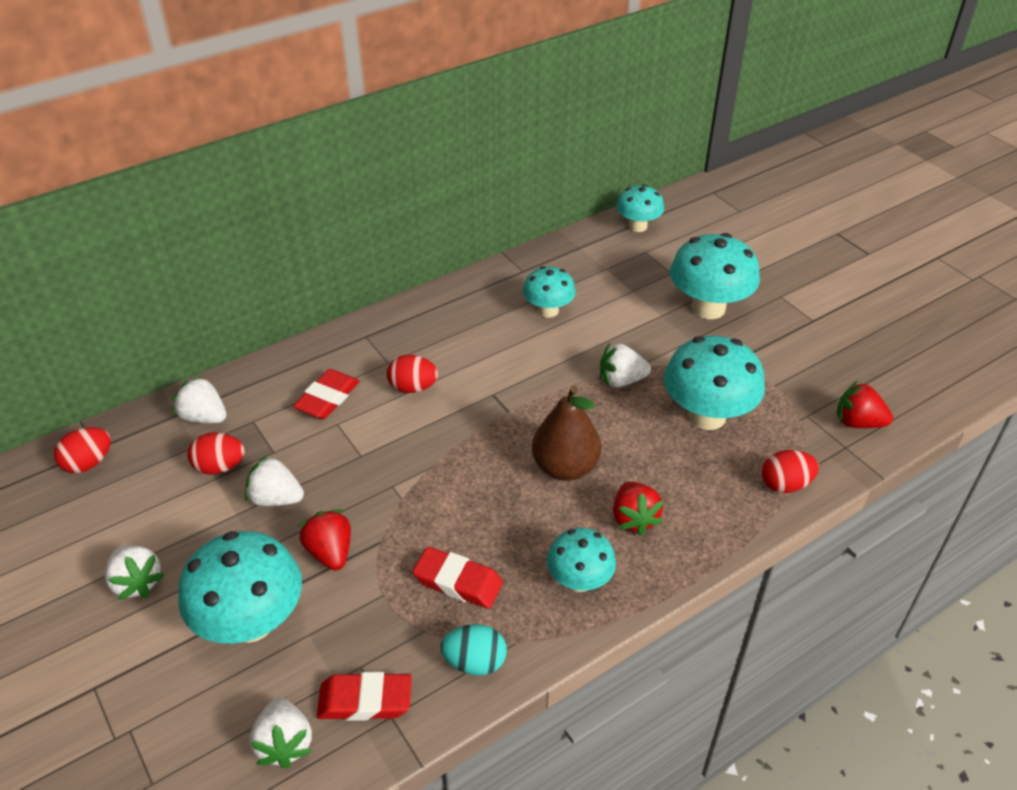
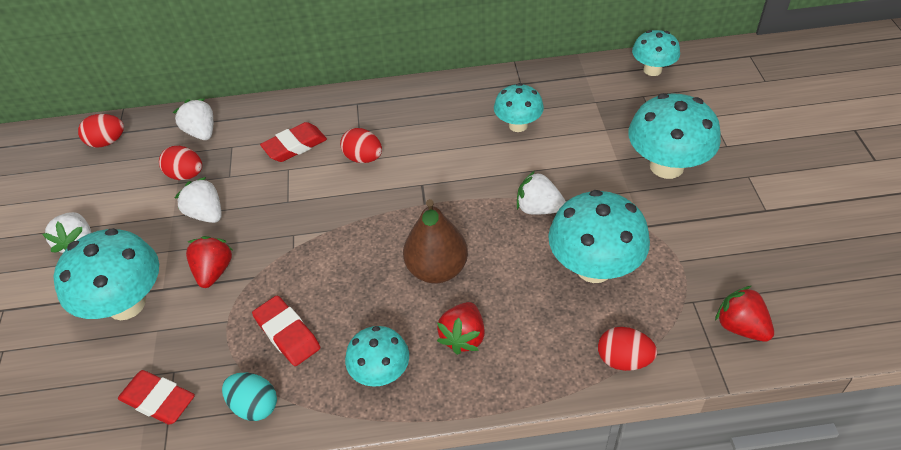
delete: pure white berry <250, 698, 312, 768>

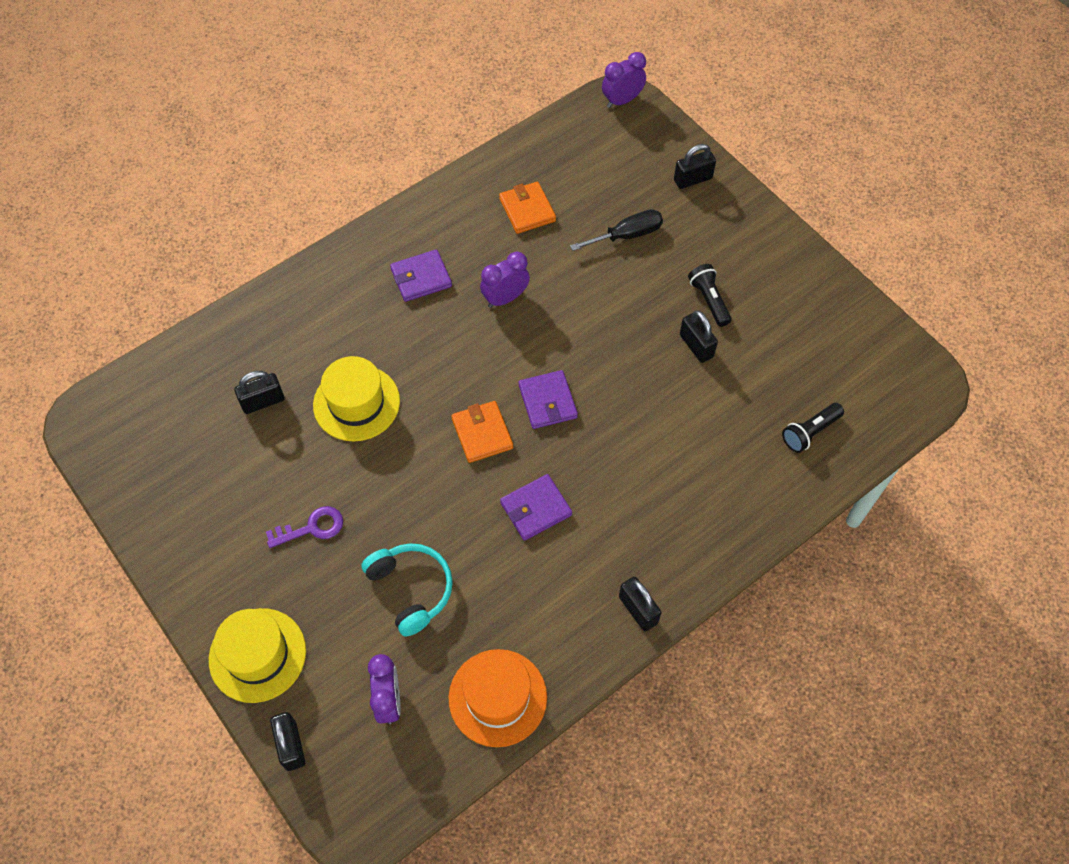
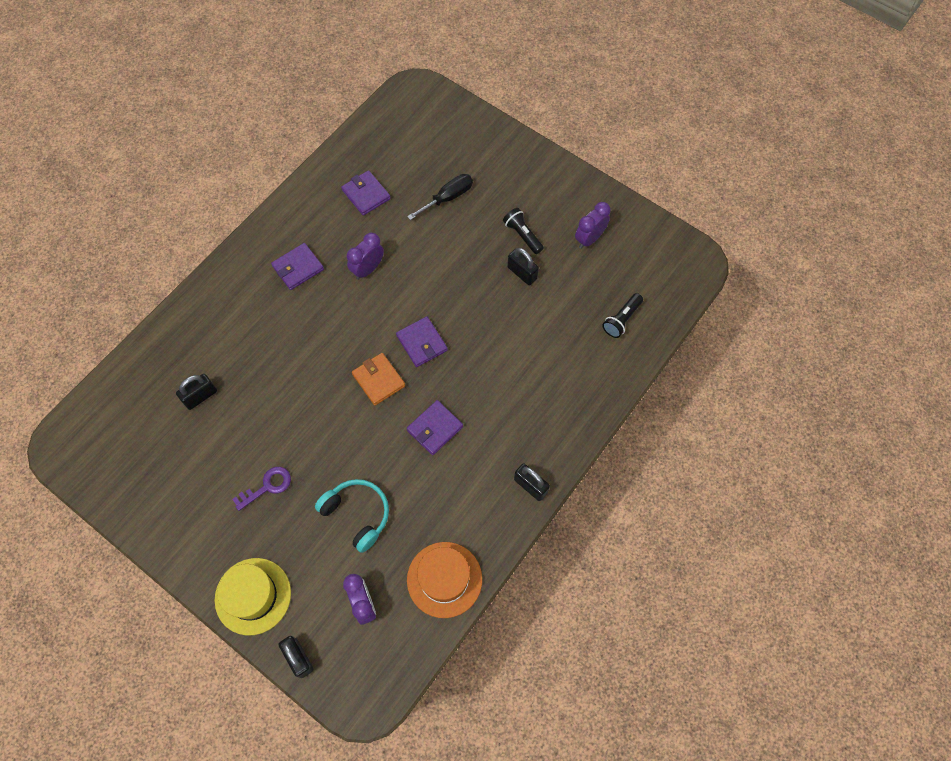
delete: ebony small lock <674, 144, 716, 189>; bright yellow tall hat <313, 356, 400, 441>
move: violet alarm clock <602, 52, 646, 108> to <575, 202, 611, 249>
recolor: orange-coloured wallet <499, 182, 556, 234> to violet wallet <341, 170, 391, 216>

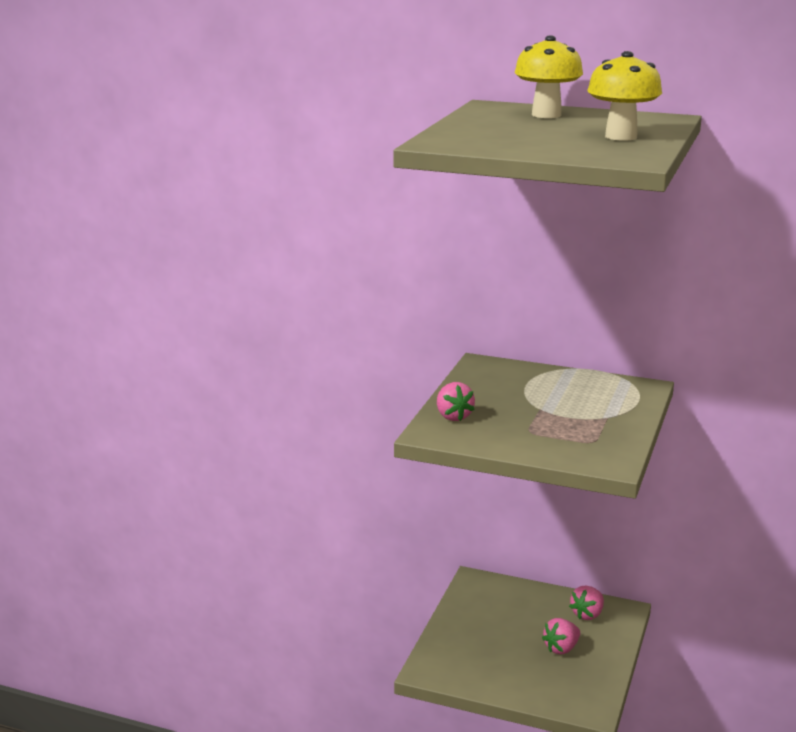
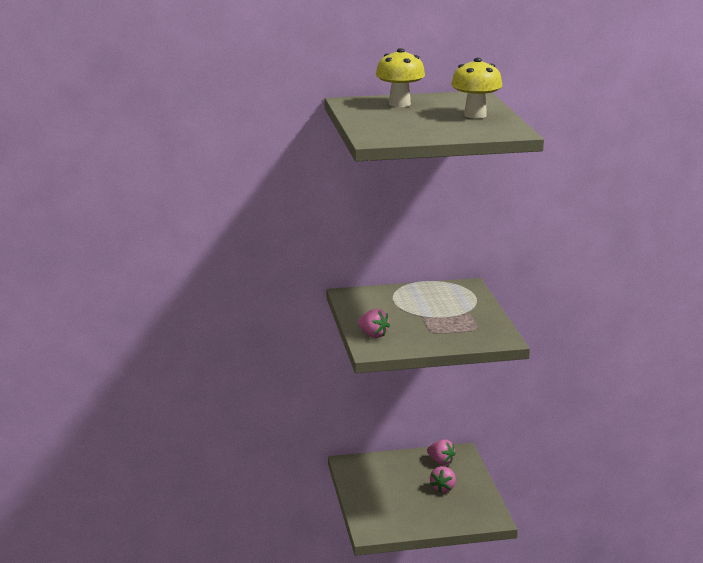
rotate: rose-pink berry <569, 586, 604, 620> = <427, 439, 456, 465> 60 degrees counterclockwise

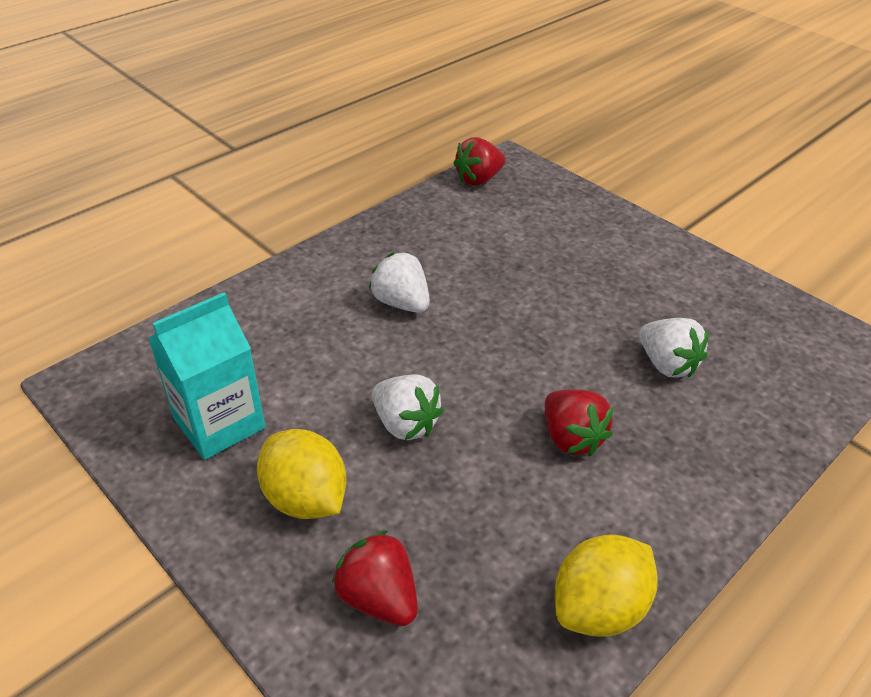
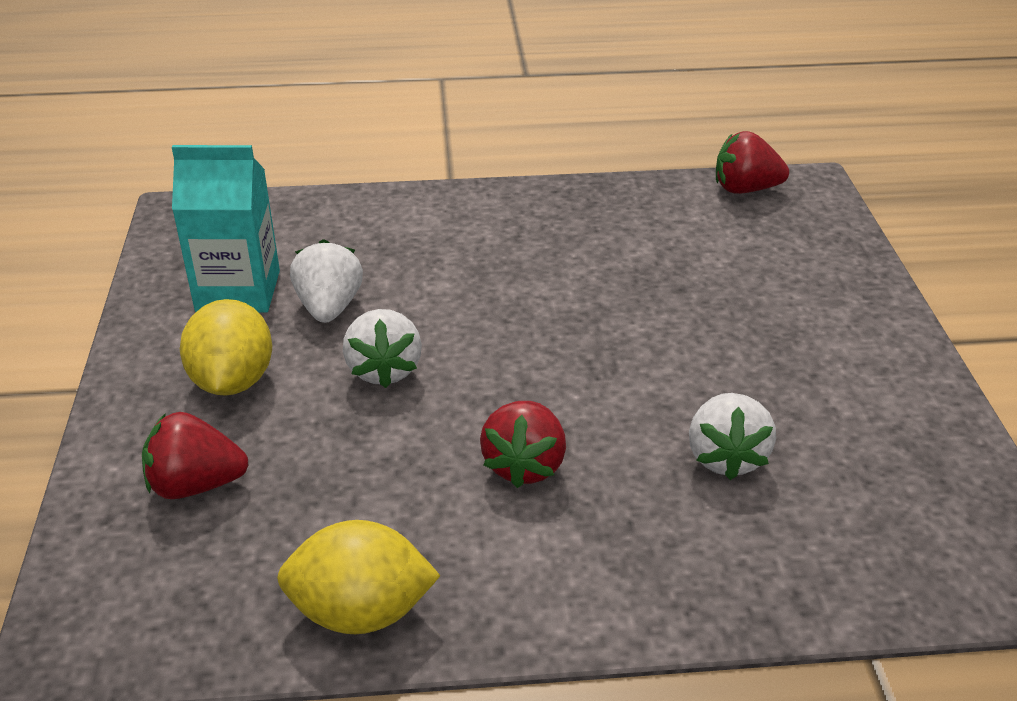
move: pure white berry <369, 252, 430, 313> to <290, 239, 363, 323>
rotate: red berry <332, 531, 418, 626> = <142, 412, 249, 499> 90 degrees counterclockwise

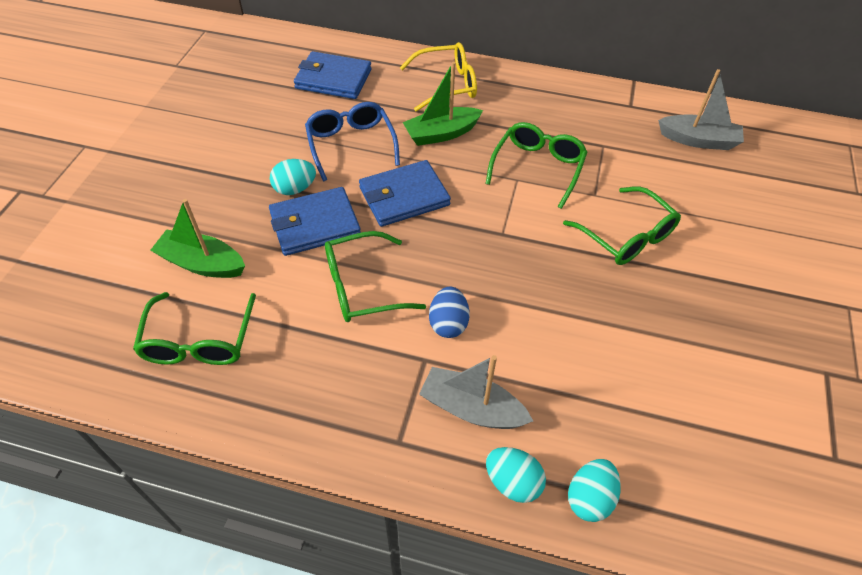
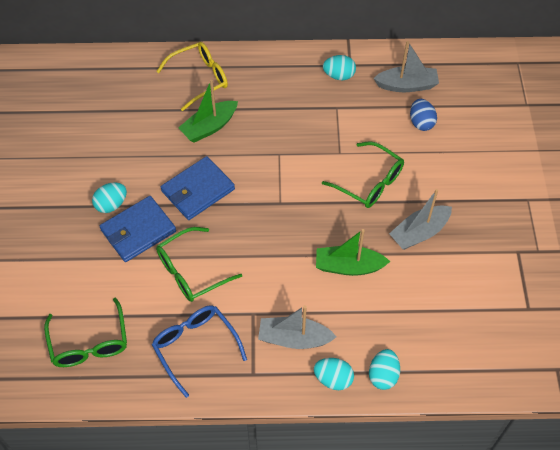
delete: royal blue wallet <294, 51, 372, 99>; leaf-green spectacles <485, 122, 588, 209>
insert: turquoise egg shape <323, 55, 356, 80>; gray boat <389, 189, 452, 250>
move: royal blue spectacles <305, 102, 400, 181> to <152, 305, 247, 398>; leaf-green boat <150, 199, 245, 278> to <316, 229, 390, 276>; royal blue egg shape <429, 287, 470, 338> to <410, 99, 437, 131>

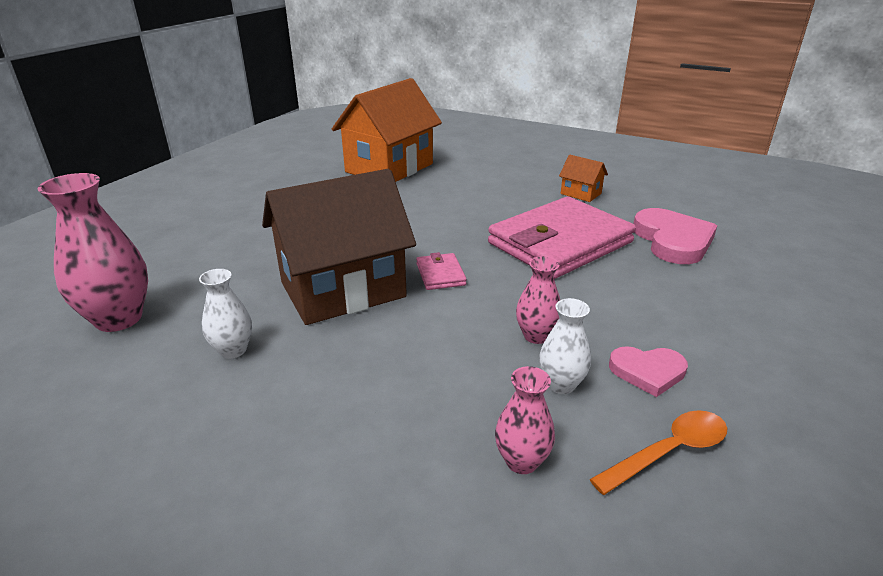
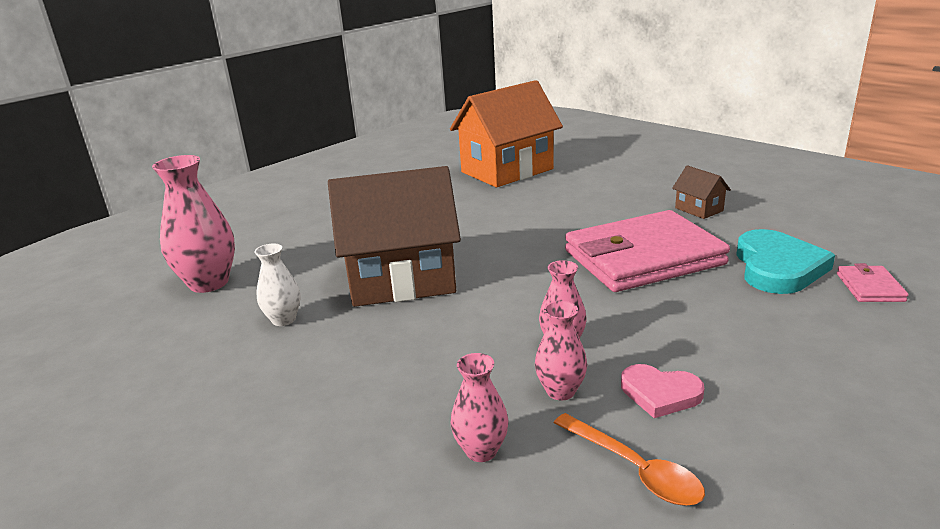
move: rose-pink wallet <416, 252, 467, 290> to <837, 263, 908, 302>
recolor: orange-coloured cottage <559, 155, 608, 202> to dark brown cottage <672, 165, 731, 219>; rose-pink love heart <633, 208, 717, 264> to turquoise love heart <736, 229, 835, 294>; pure white vase <539, 298, 591, 394> to rose-pink vase <535, 301, 587, 400>
rotate: orange-coloured spoon <590, 410, 727, 495> = <554, 413, 705, 506> 60 degrees clockwise

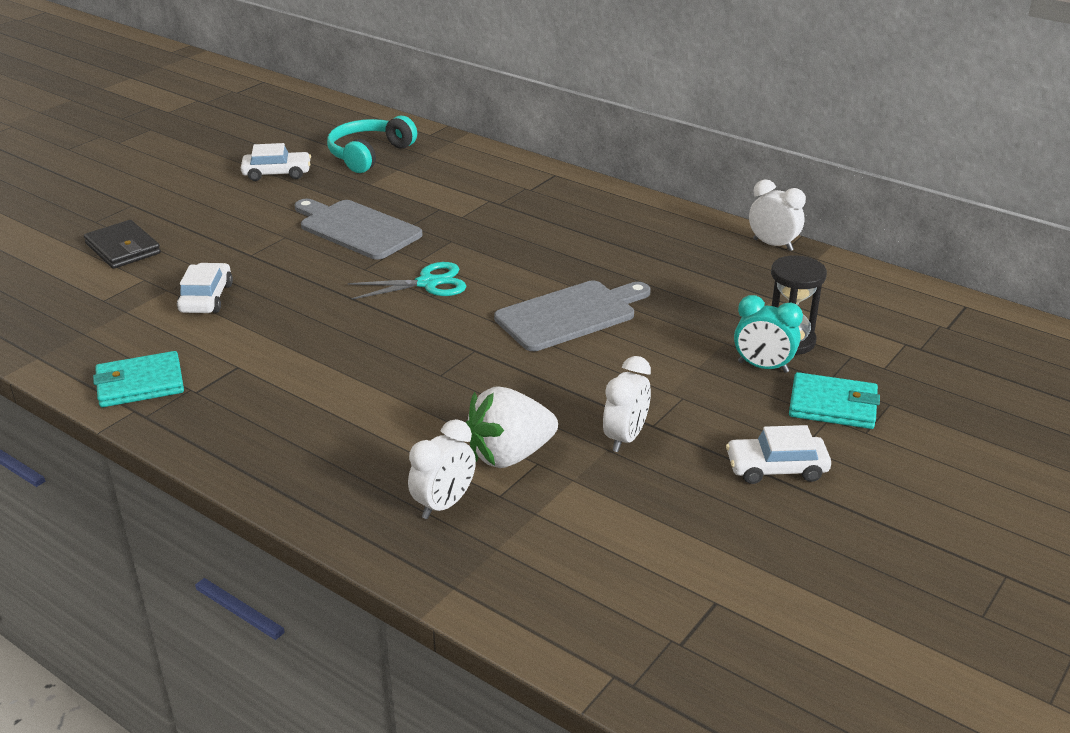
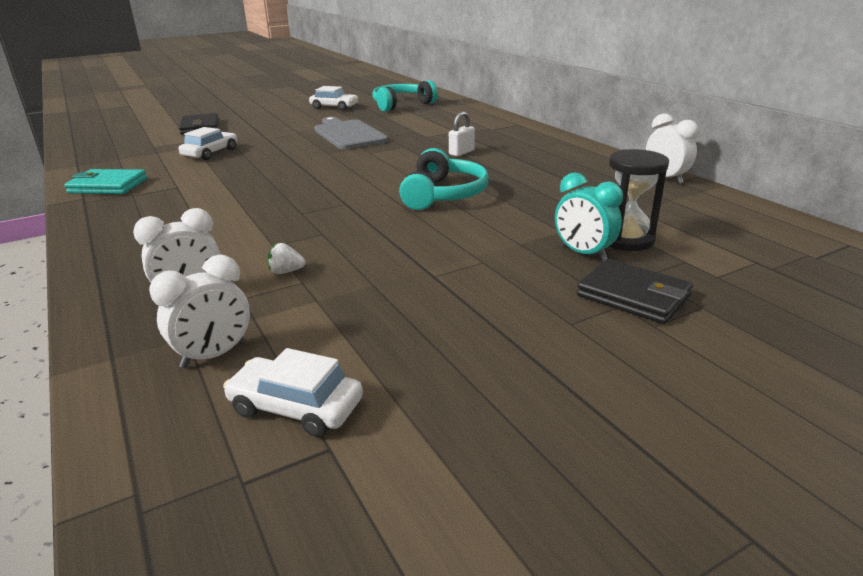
delete: turquoise pair of scissors <348, 262, 467, 300>
insert: pure white small lock <449, 111, 475, 156>
move: pure white alarm clock <603, 356, 651, 452> to <149, 255, 250, 368>; pure white toy car <726, 425, 831, 484> to <223, 348, 363, 437>
replace: gray cutting board <494, 281, 651, 351> to turquoise headphones <399, 148, 489, 210>
recolor: turquoise wallet <789, 372, 880, 429> to ebony wallet <577, 259, 693, 324>
resize: pure white berry <465, 387, 558, 468> = <268, 243, 306, 274> x0.41

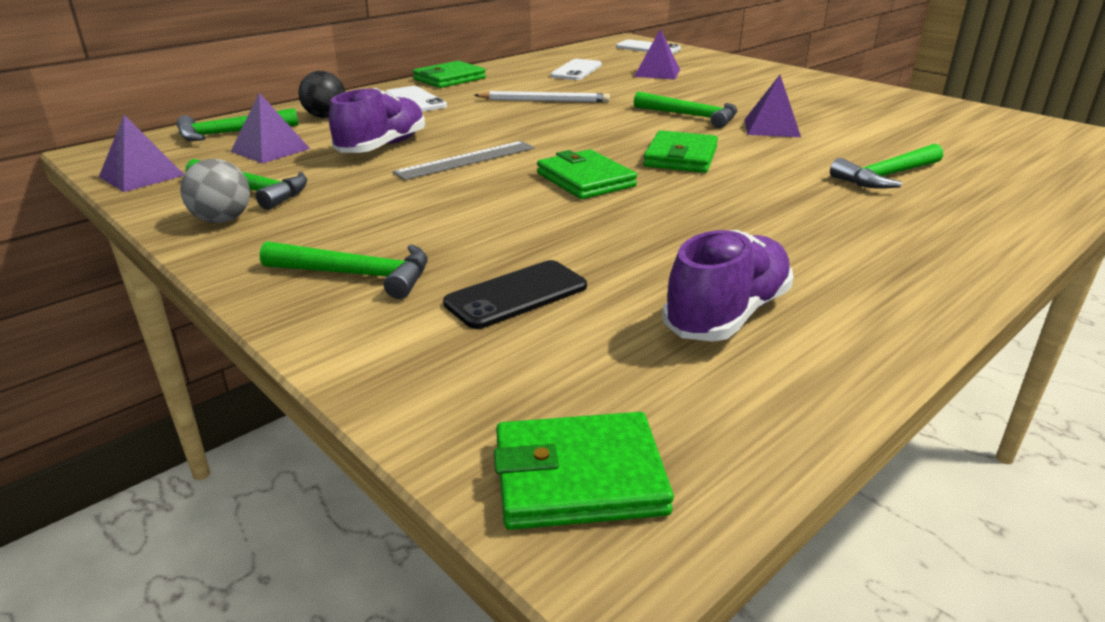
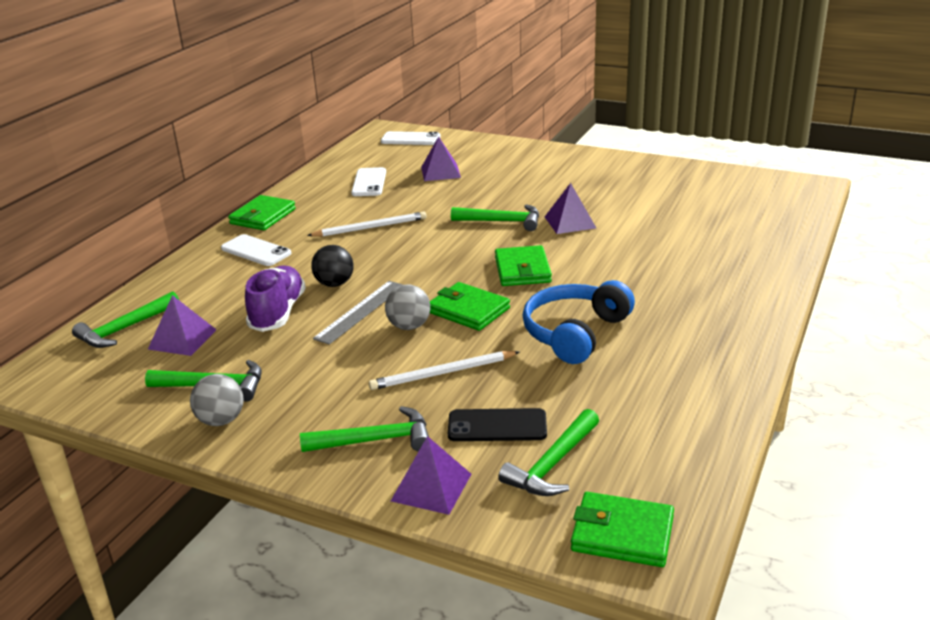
delete: violet lace-up shoe <662, 230, 794, 341>
insert: royal blue headphones <522, 280, 635, 364>; gray sphere <385, 284, 430, 330>; pure white lead pencil <369, 351, 519, 390>
move: ebony sphere <298, 71, 345, 118> to <311, 245, 354, 287>; violet pyramid <99, 115, 184, 192> to <391, 436, 471, 515>; leaf-green hammer <830, 144, 943, 189> to <498, 409, 599, 496>
rotate: ebony smartphone <443, 260, 587, 329> = <448, 408, 547, 441> 60 degrees clockwise; leaf-green wallet <494, 412, 674, 530> = <571, 492, 674, 567> 45 degrees clockwise

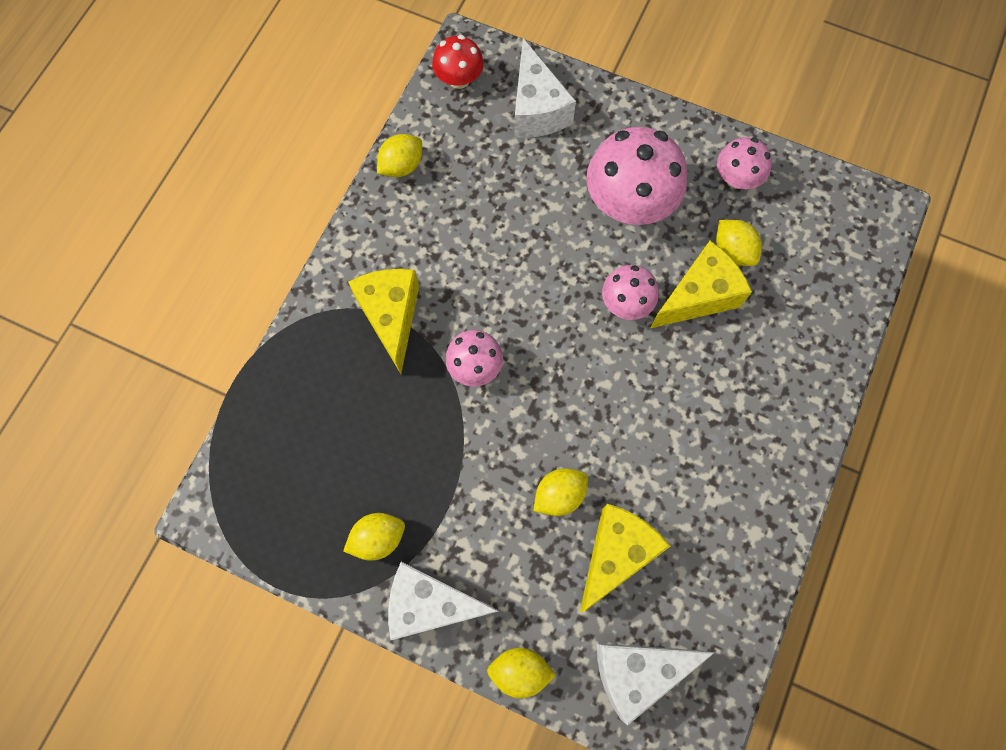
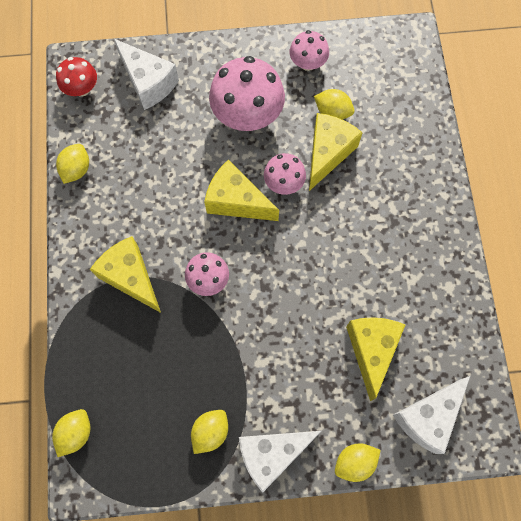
insert: bright yellow cheese <204, 160, 279, 221>
move: bright yellow lemon <533, 468, 588, 516> to <52, 409, 90, 457>

